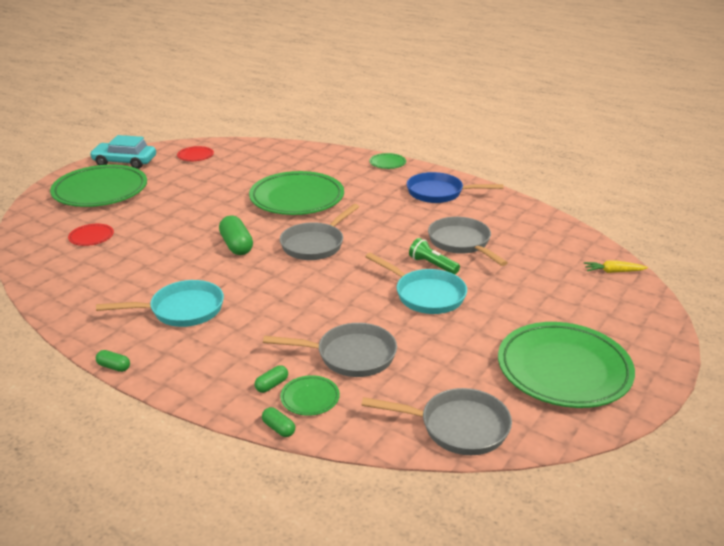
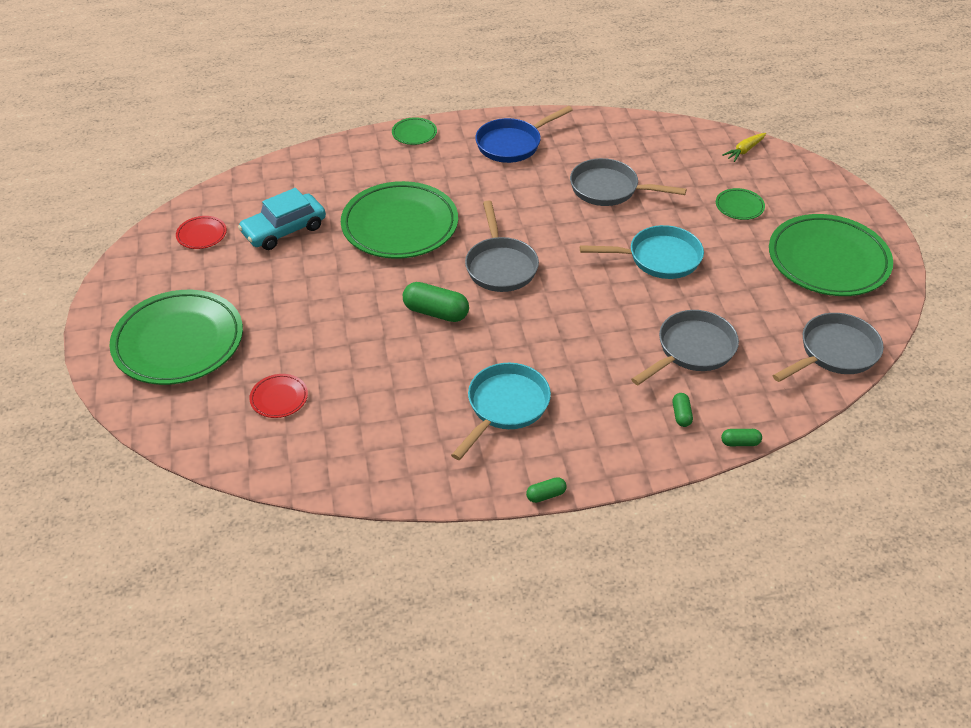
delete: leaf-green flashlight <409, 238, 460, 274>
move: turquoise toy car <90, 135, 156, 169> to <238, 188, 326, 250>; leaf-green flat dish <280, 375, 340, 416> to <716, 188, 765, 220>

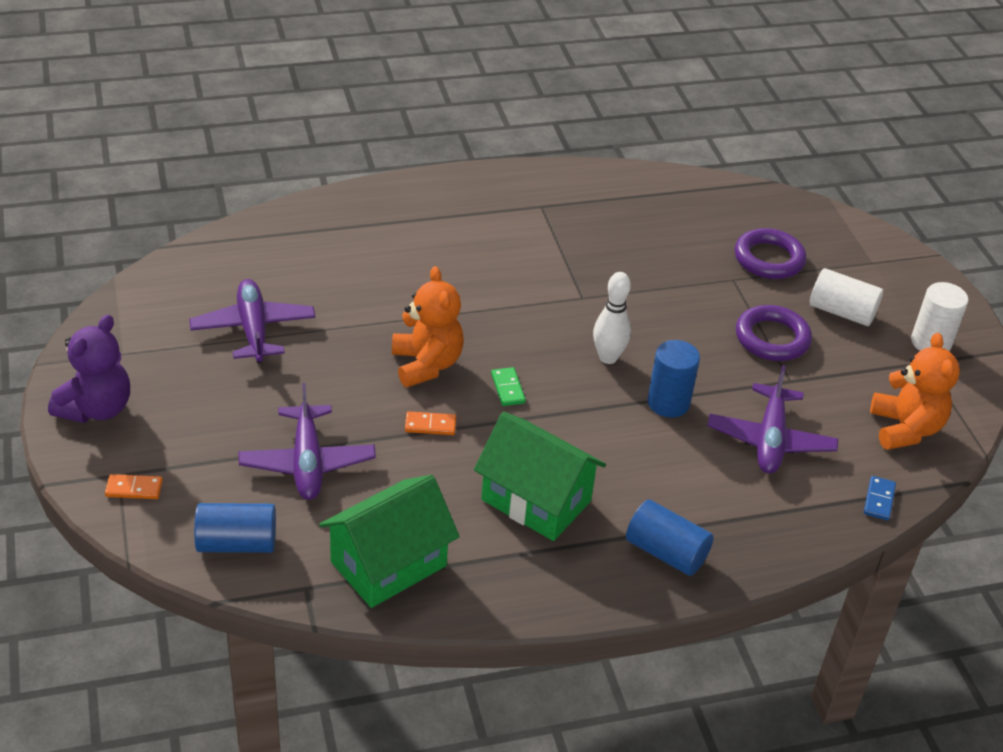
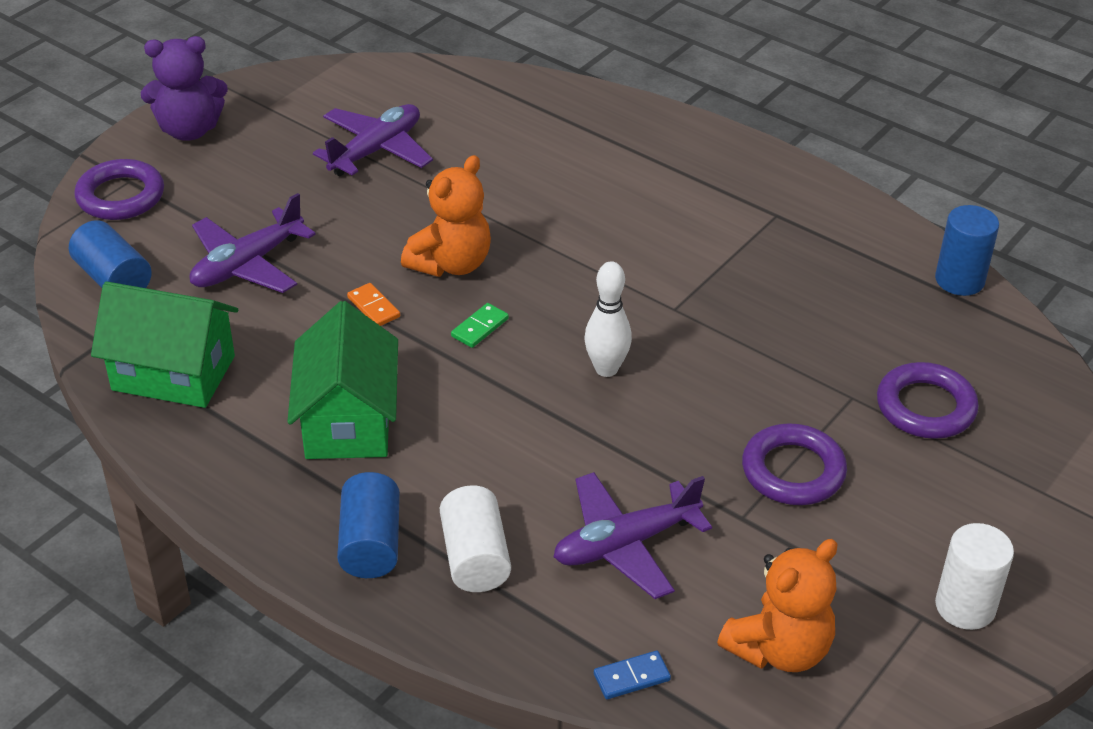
move: pure white cylinder shape <810, 268, 883, 326> to <440, 485, 511, 592>; royal blue cylinder shape <647, 340, 700, 418> to <935, 205, 999, 296>
replace: orange-coloured domino tile <105, 474, 163, 499> to violet ring <74, 159, 164, 220>

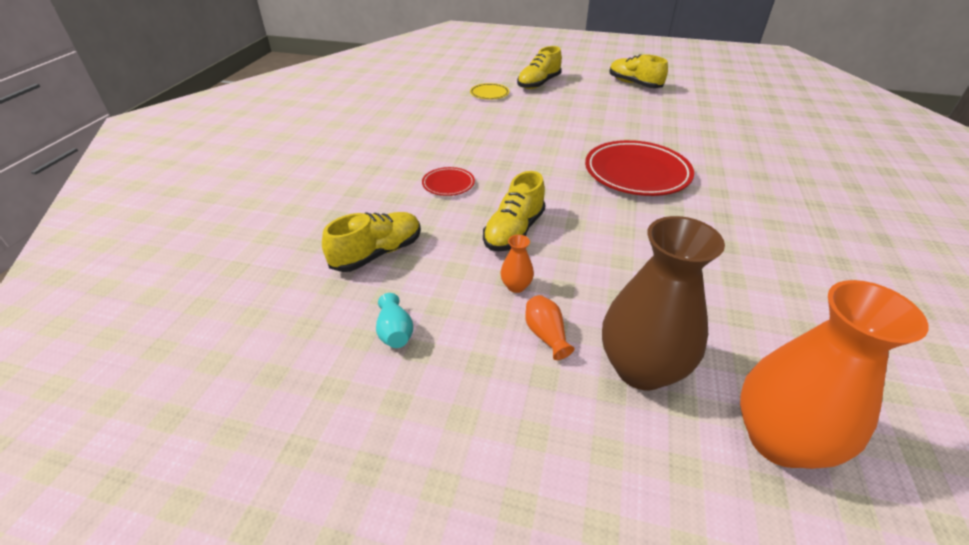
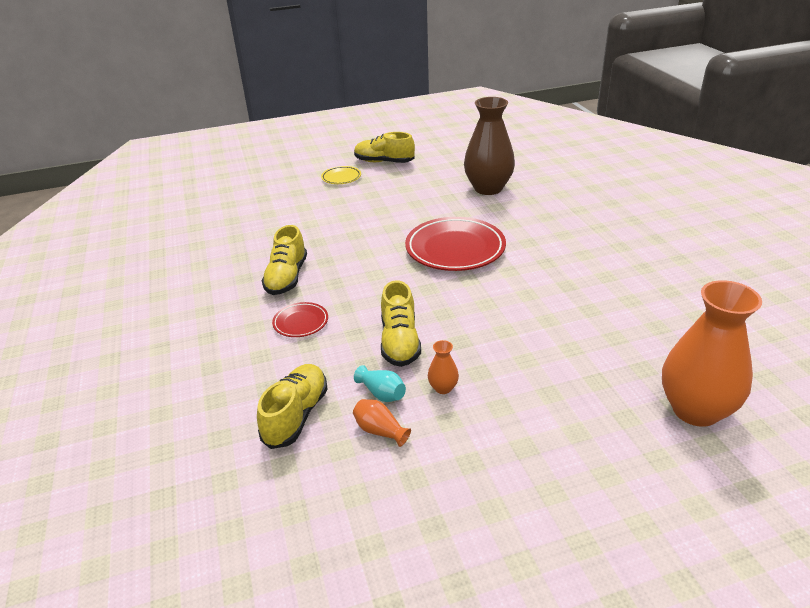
move: bright yellow lace-up shoe <517, 46, 562, 89> to <262, 225, 307, 295>; bright yellow flat dish <470, 83, 509, 100> to <321, 166, 361, 184>; dark brown vase <602, 216, 725, 390> to <464, 97, 515, 195>; turquoise vase <376, 293, 413, 348> to <354, 365, 406, 402>; orange-coloured vase <525, 295, 574, 360> to <353, 399, 411, 447>

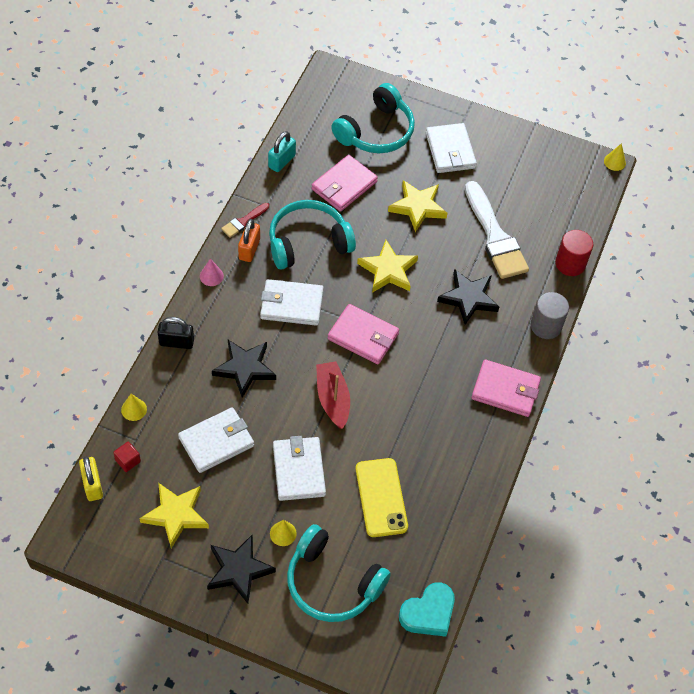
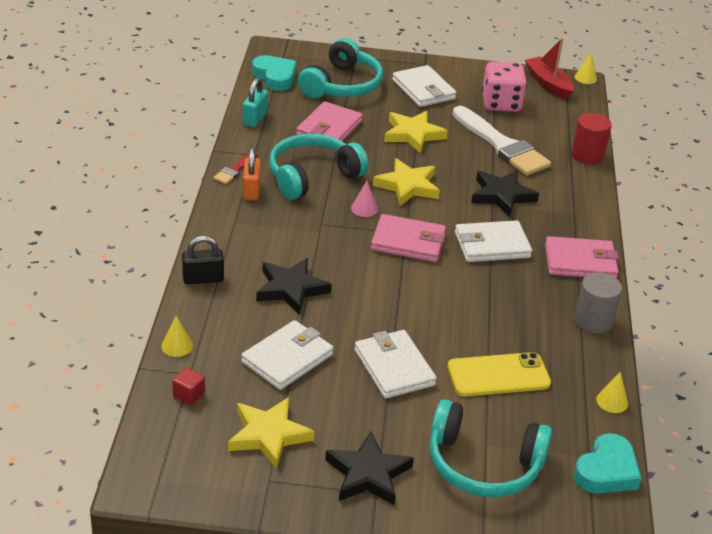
delete: bright yellow small lock <79, 456, 103, 501>
insert: turquoise love heart <252, 55, 297, 91>; rose-pink dice <482, 61, 527, 112>
move: rose-pink cone <200, 258, 224, 286> to <351, 181, 378, 217>; pure white wallet <260, 279, 324, 326> to <455, 220, 532, 262>; gray cylinder shape <531, 292, 569, 339> to <574, 273, 622, 334>; red boat <316, 361, 350, 429> to <525, 38, 574, 99>; bright yellow cone <270, 520, 297, 546> to <596, 372, 628, 413>
rotate: bright yellow smartphone <356, 458, 408, 537> = <447, 352, 551, 397> 75 degrees counterclockwise

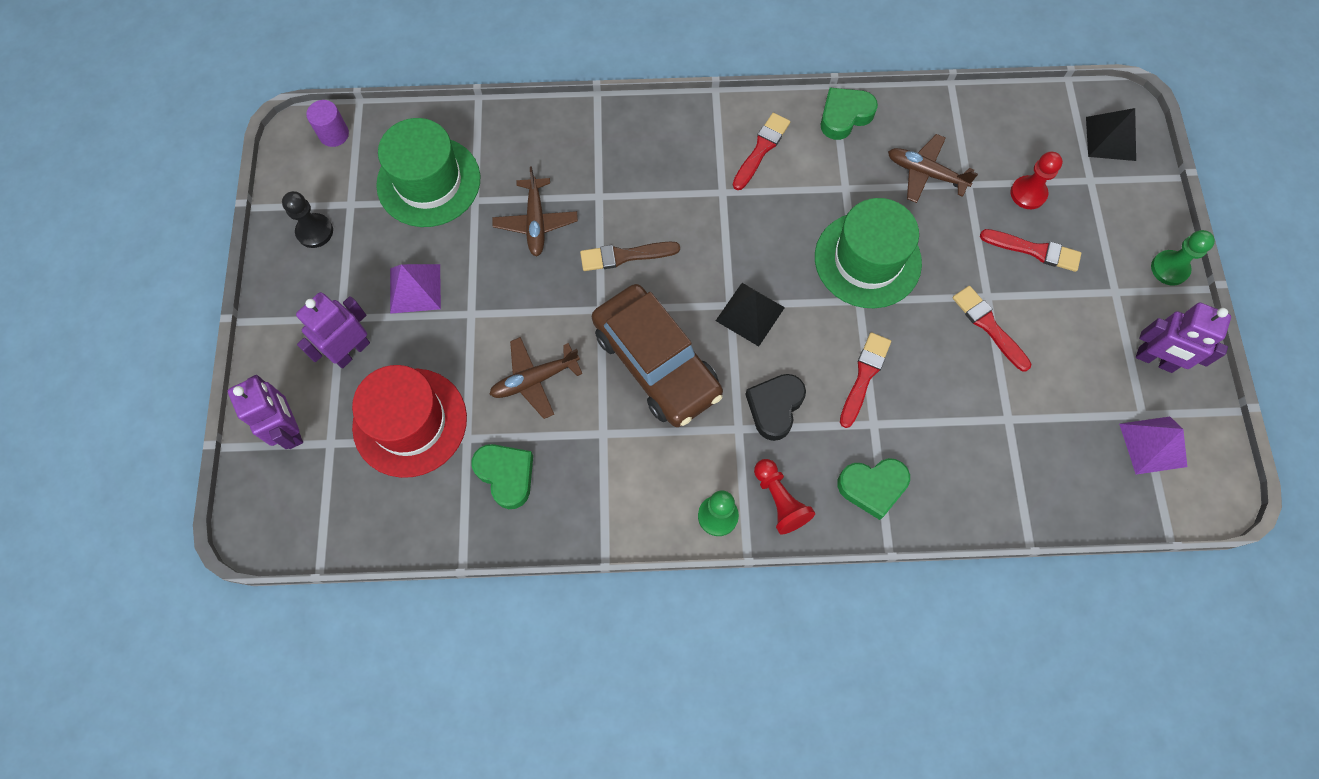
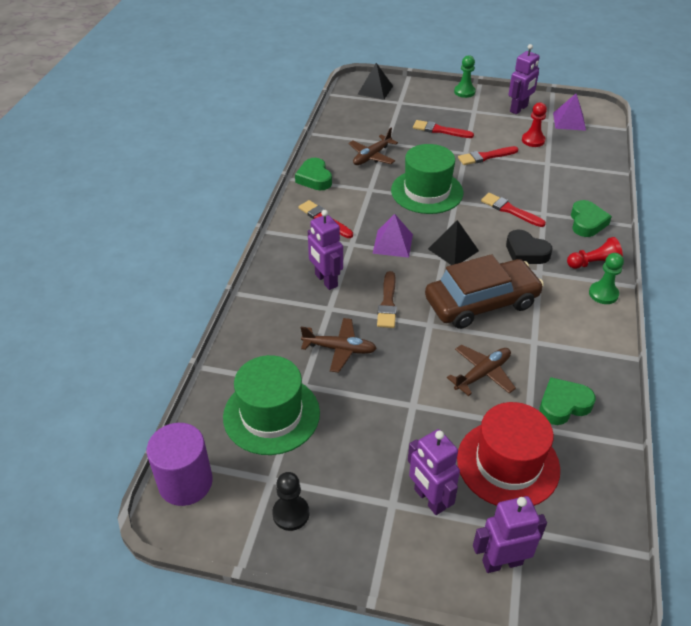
insert: violet robot figure <308, 210, 343, 290>
move: red chess pawn <1010, 152, 1063, 209> to <522, 102, 547, 147>; violet pyramid <390, 264, 441, 314> to <373, 214, 413, 258>
rotate: red paintbrush <980, 229, 1081, 272> = <413, 120, 474, 138> 105 degrees counterclockwise; dark brown plane <489, 337, 583, 419> = <447, 345, 516, 396> 120 degrees counterclockwise
resize: violet cylinder shape <306, 100, 349, 147> = <147, 423, 213, 506> x1.76

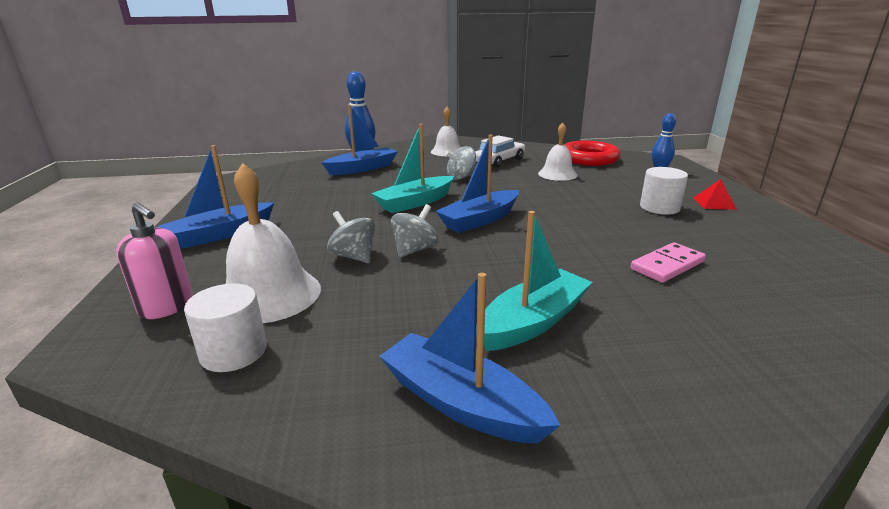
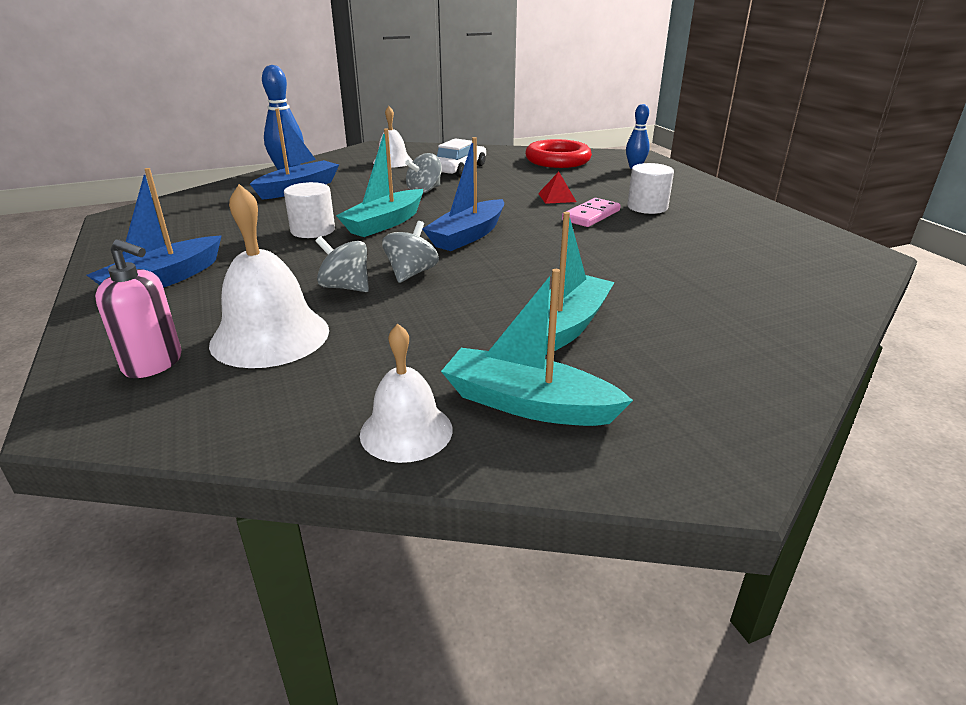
move: pure white bell <538, 123, 577, 181> to <360, 324, 453, 463>; red pyramid <694, 179, 737, 210> to <538, 172, 576, 204>; rose-pink domino tile <631, 242, 706, 283> to <562, 198, 621, 227>; pure white cylinder shape <184, 283, 267, 372> to <284, 182, 335, 238>
recolor: royal blue boat <379, 273, 561, 444> to turquoise boat <441, 269, 633, 426>

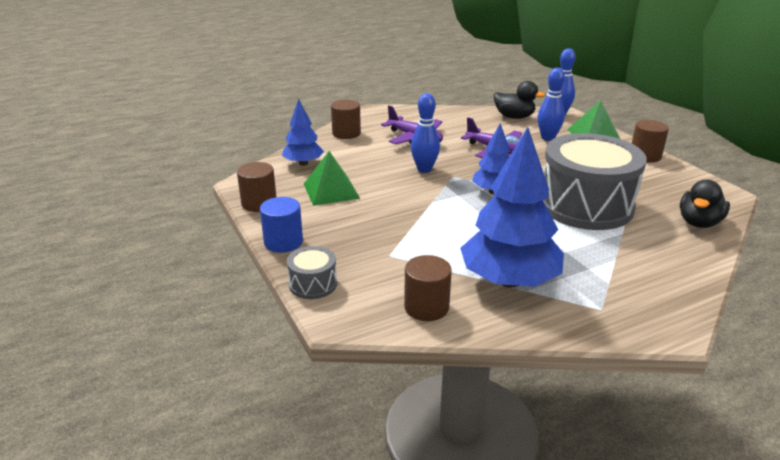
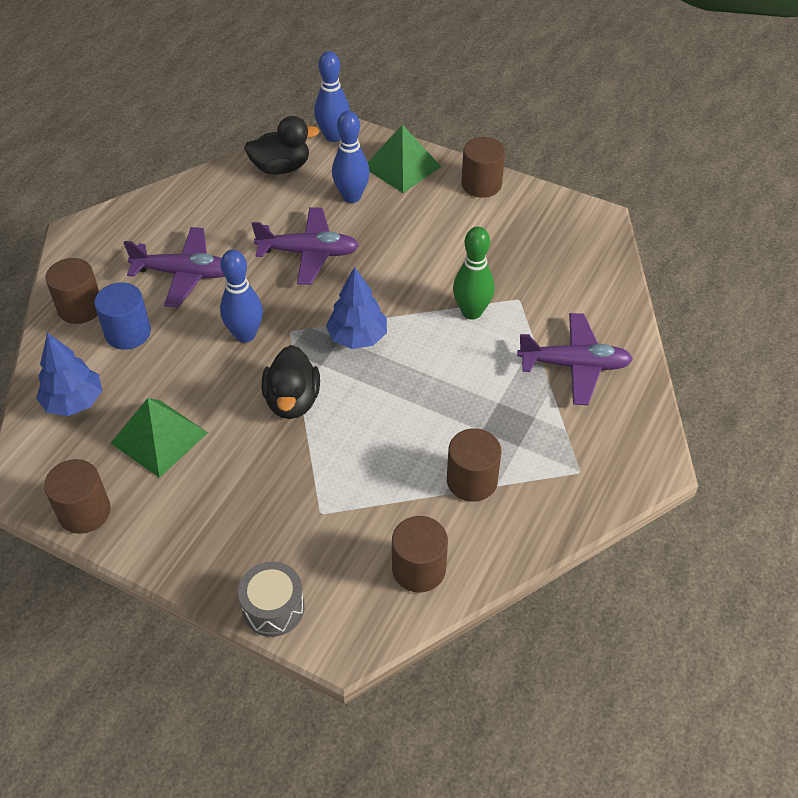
insert: violet plane <517, 313, 633, 405>
move: ebony toy duck <680, 180, 730, 228> to <262, 345, 320, 419>; royal blue cylinder shape <260, 197, 303, 253> to <94, 282, 151, 350>
replace: royal blue fir tree <460, 127, 564, 287> to dark brown cylinder shape <447, 428, 502, 502>; gray toy drum <543, 133, 647, 230> to leaf-green tenpin <453, 227, 495, 320>

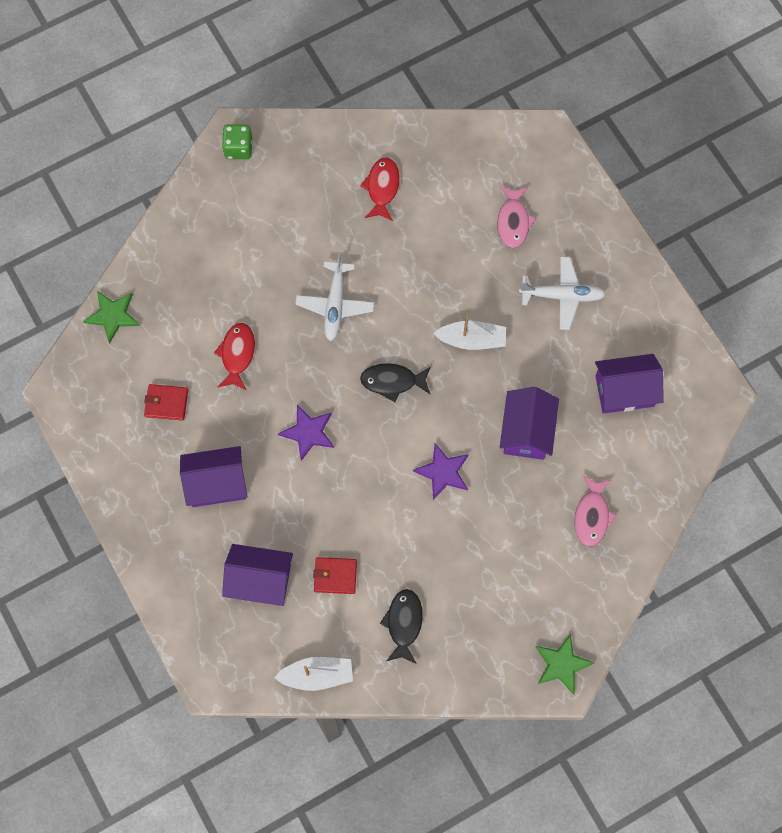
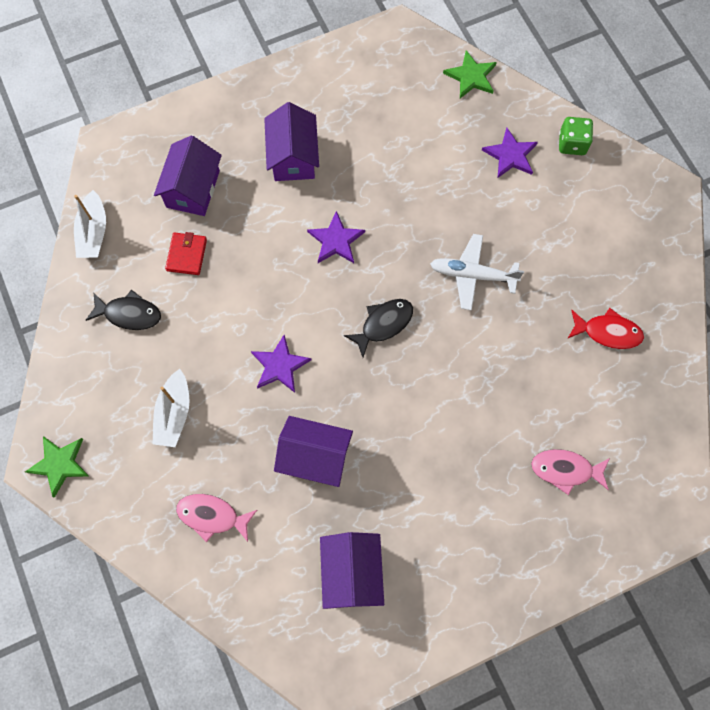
delete: pure white plane <519, 257, 606, 330>; red fish figure <214, 323, 255, 391>; red wallet <144, 384, 188, 421>
insert: violet five-pointed star <482, 128, 538, 178>
move: leaf-green dice <222, 124, 252, 159> to <559, 117, 593, 155>; pure white boat <433, 317, 506, 350> to <153, 369, 190, 447>
rotate: ebony fish figure <360, 363, 431, 402> = <344, 299, 413, 357> 45 degrees clockwise

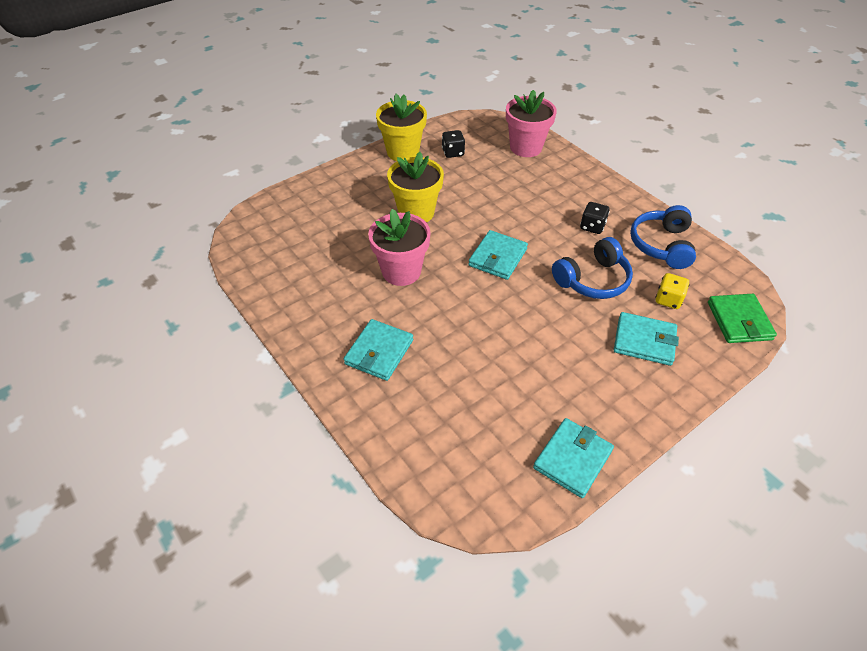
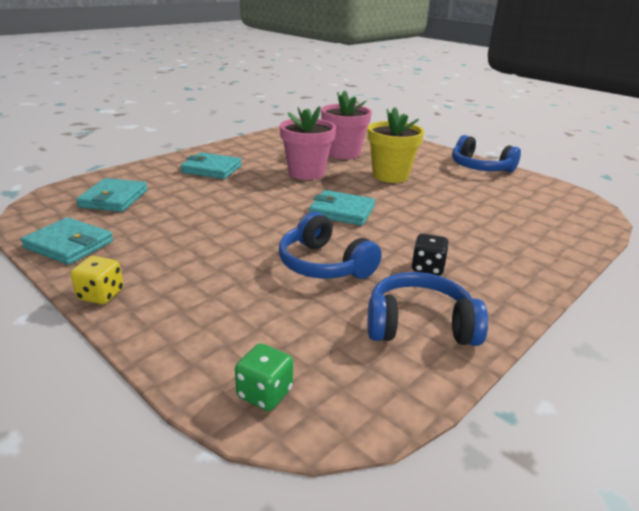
delete: ebony dice <442, 130, 465, 158>
move: rose-pink flower pot <506, 90, 557, 157> to <321, 90, 372, 159>; bright yellow dice <655, 273, 689, 309> to <71, 256, 124, 304>; turquoise wallet <614, 312, 679, 366> to <76, 178, 148, 212>
replace: bright yellow flower pot <376, 94, 427, 161> to royal blue headphones <452, 135, 521, 172>; leaf-green wallet <708, 294, 777, 343> to leaf-green dice <235, 343, 293, 411>

